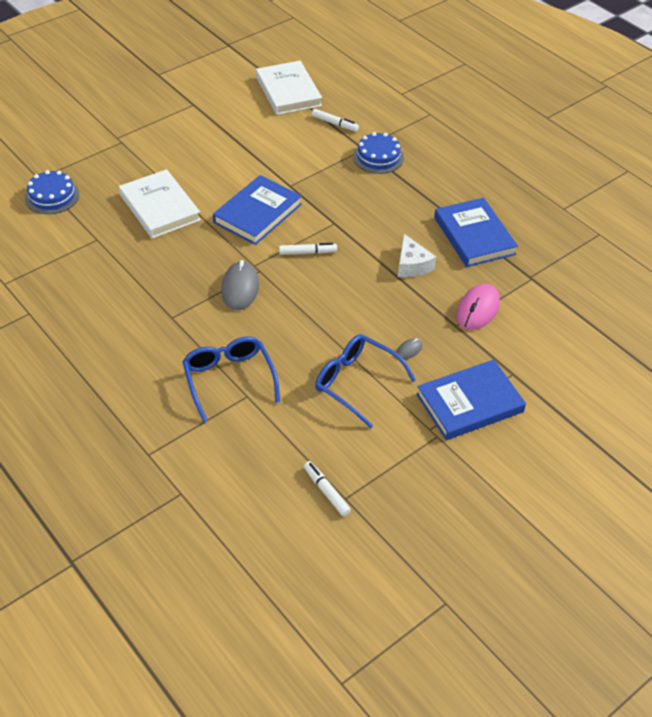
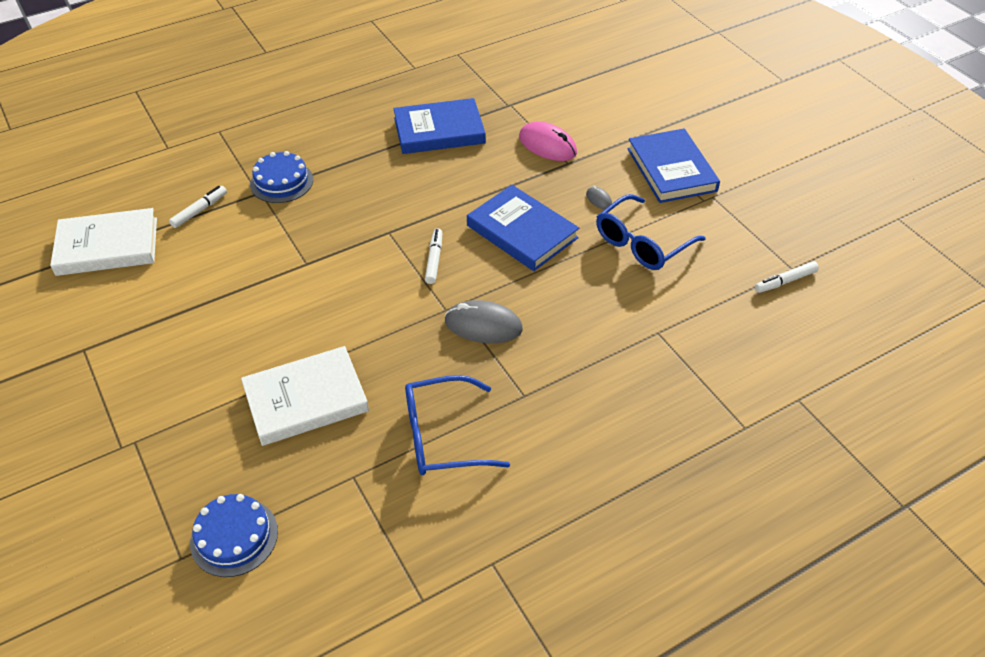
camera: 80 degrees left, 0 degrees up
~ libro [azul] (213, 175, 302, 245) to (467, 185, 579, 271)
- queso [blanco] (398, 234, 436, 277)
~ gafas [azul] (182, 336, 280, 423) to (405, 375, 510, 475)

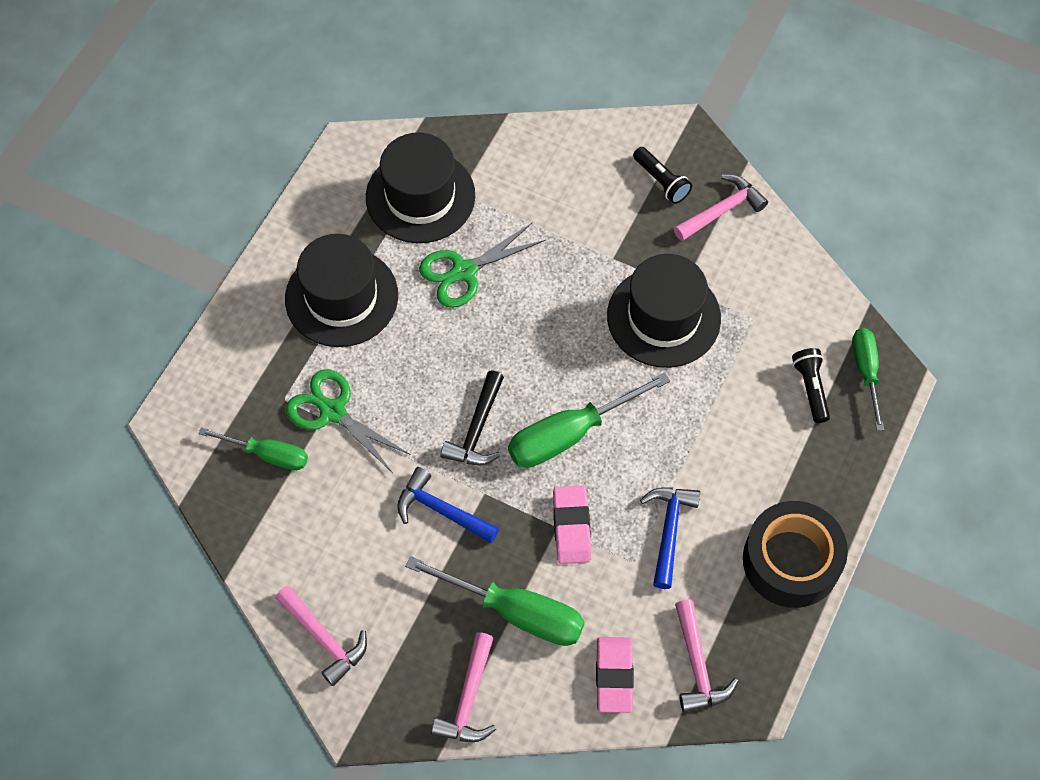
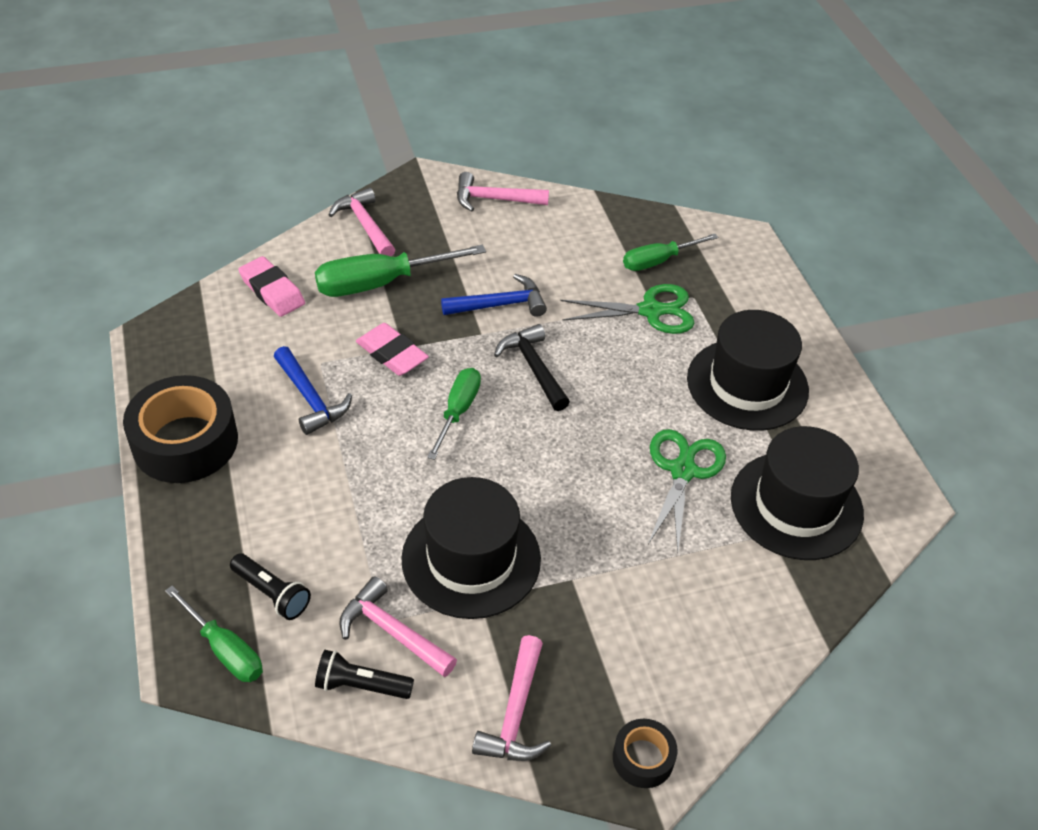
camera: 135 degrees right, 15 degrees down
~ lámpara de mano [negro] (633, 147, 692, 204) to (315, 650, 414, 699)
~ destornillador [verde] (508, 372, 670, 468) = (427, 368, 481, 460) x0.63
~ martillo [rosa] (675, 599, 739, 712) to (340, 576, 457, 677)
+ cinta adhesiva [negro] (613, 719, 677, 788)

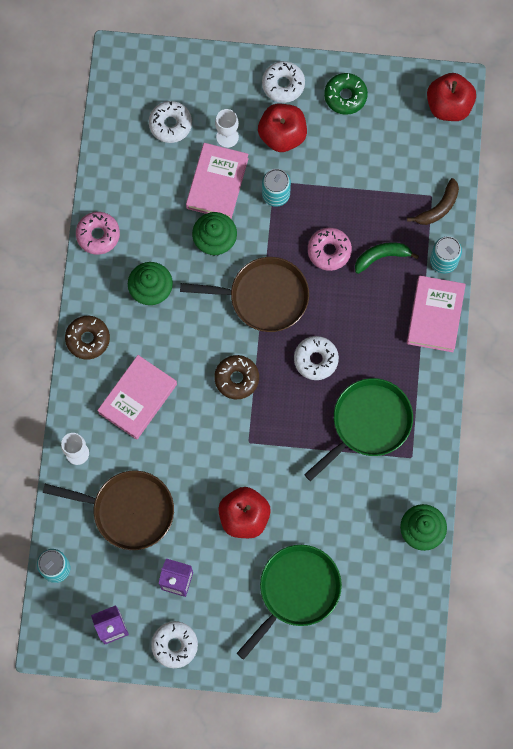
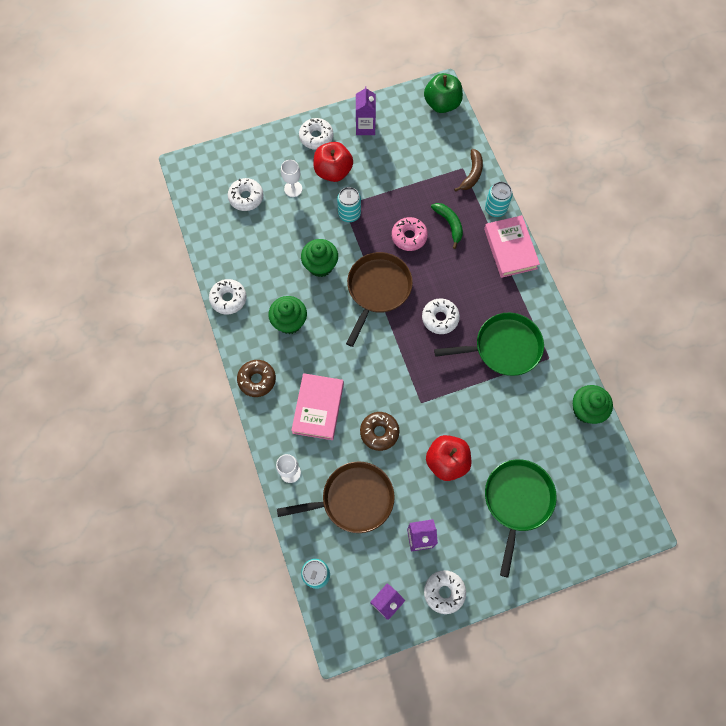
camera: 25 degrees left, 5 degrees down
~ rosquilla [verde] (324, 73, 368, 115) to cartón de leche [morado] (356, 86, 376, 135)
~ manzana [rojo] (427, 73, 476, 121) to manzana [verde] (424, 73, 463, 113)
- libro [rosa] (186, 143, 249, 219)
~ rosquilla [rosa] (76, 212, 120, 255) to rosquilla [blanco] (209, 279, 246, 315)
~ plátano [verde] (355, 242, 419, 274) = (431, 203, 463, 249) 105 degrees clockwise
~ sartén [marrón] (180, 257, 309, 332) = (346, 252, 413, 347) 45 degrees counterclockwise
~ rosquilla [marrón] (214, 355, 259, 399) to (360, 412, 399, 451)
~ sartén [verde] (304, 378, 413, 481) = (434, 313, 544, 376) 60 degrees clockwise

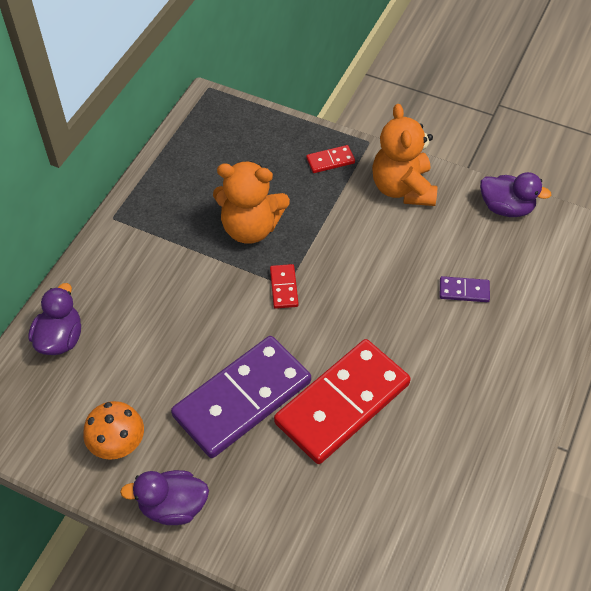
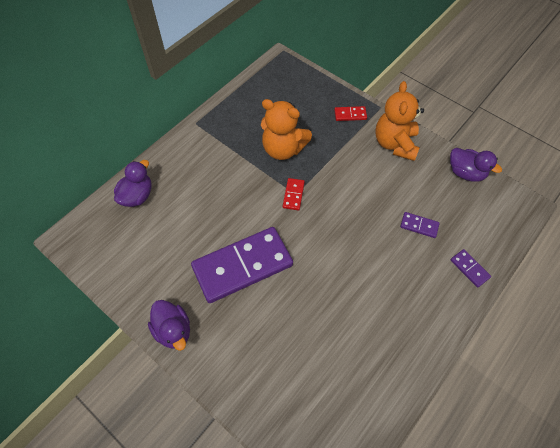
camera: 15 degrees right, 5 degrees up
- ficha de dominó [rojo] (274, 339, 411, 464)
- seta [naranja] (83, 401, 144, 460)
~ pato [morado] (120, 470, 209, 525) = (148, 300, 190, 351) 135 degrees counterclockwise
+ ficha de dominó [morado] (450, 249, 491, 288)

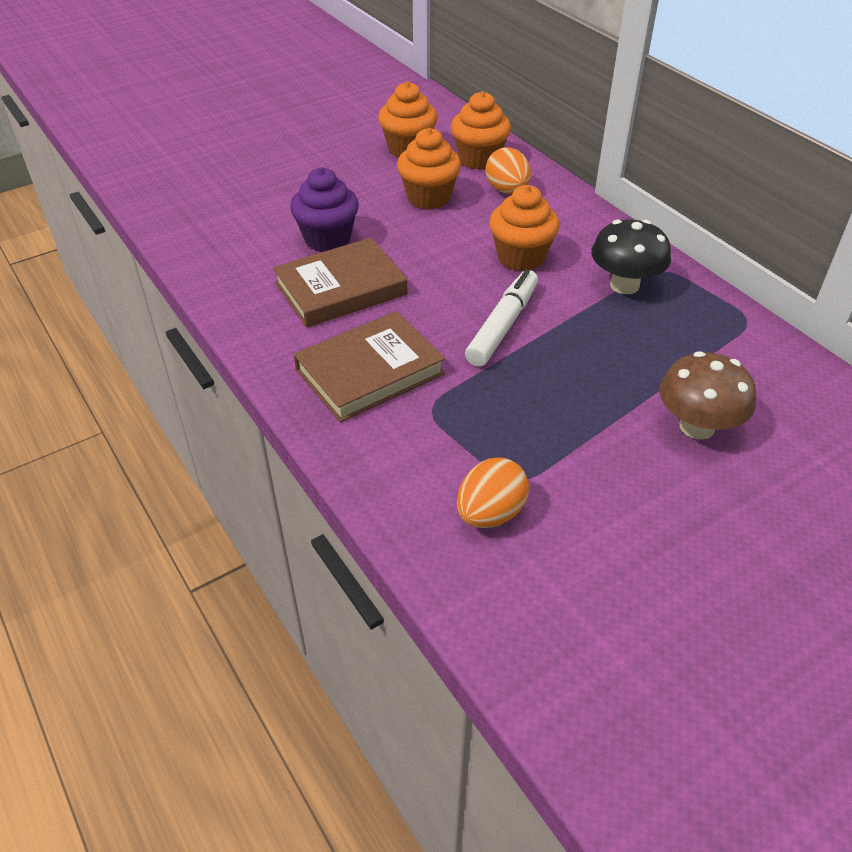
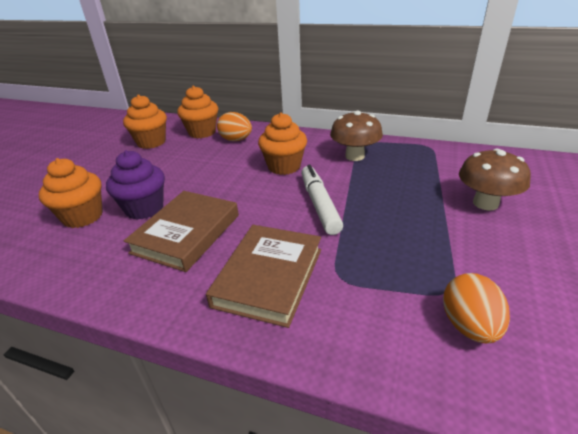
camera: 35 degrees left, 10 degrees down
~ magdalena [naranja] (397, 128, 461, 210) to (39, 158, 103, 228)
~ seta [negro] (591, 219, 671, 294) to seta [marrón] (330, 111, 383, 161)

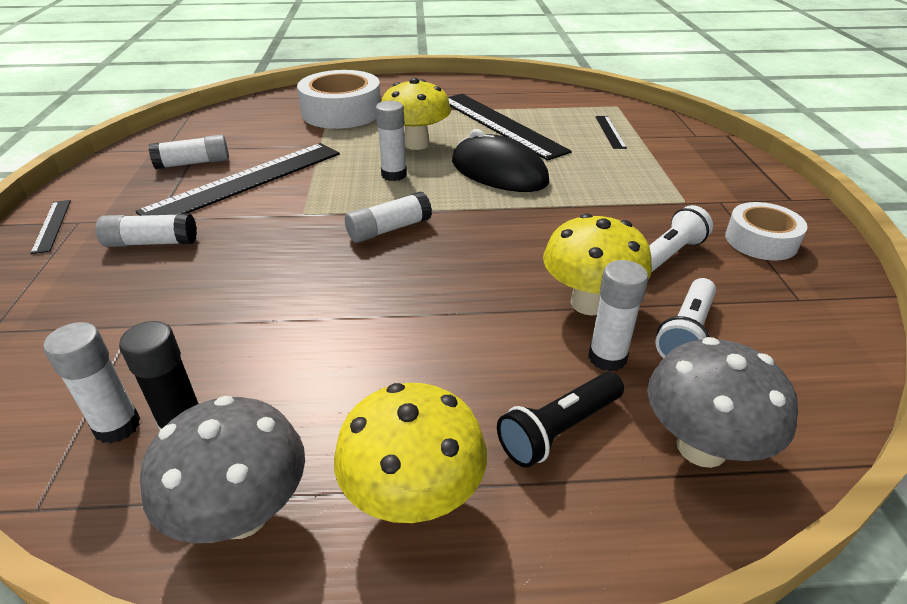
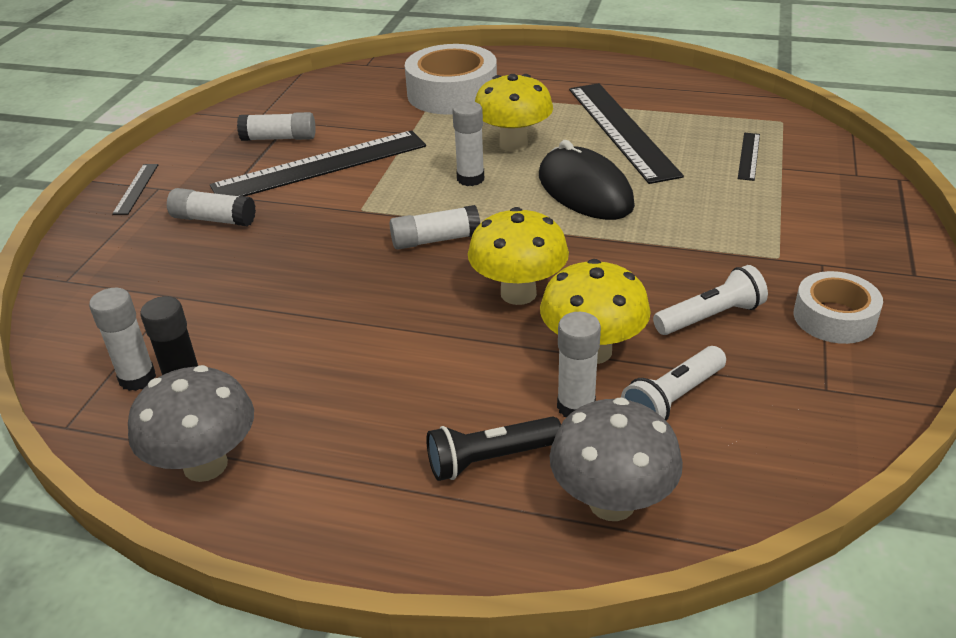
camera: 20 degrees right, 0 degrees up
~ seta [amarillo] (334, 383, 487, 523) to (468, 207, 569, 305)

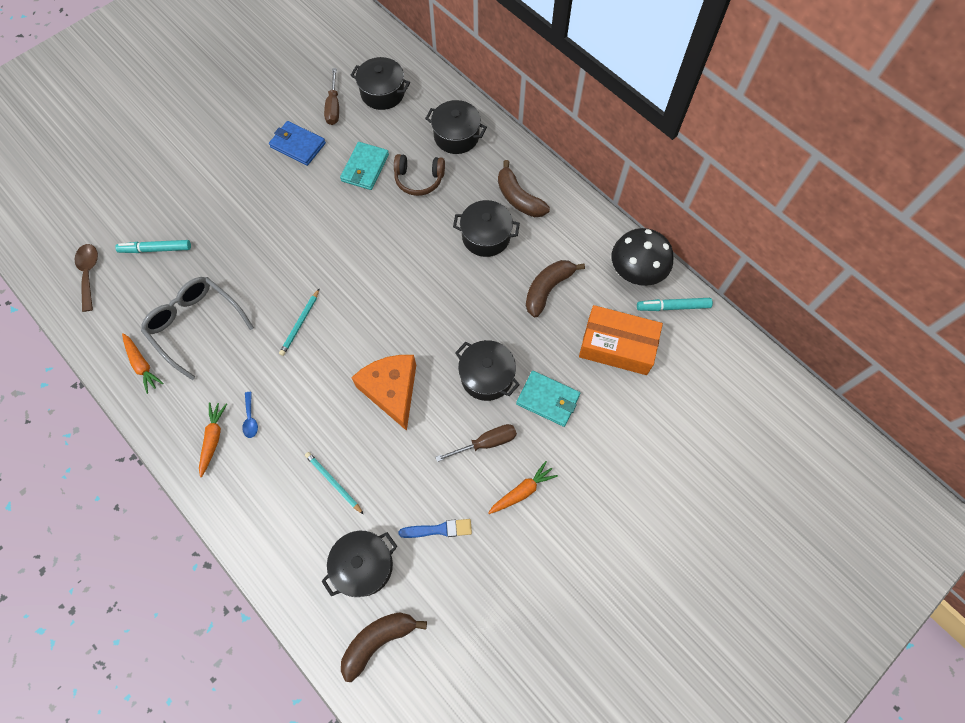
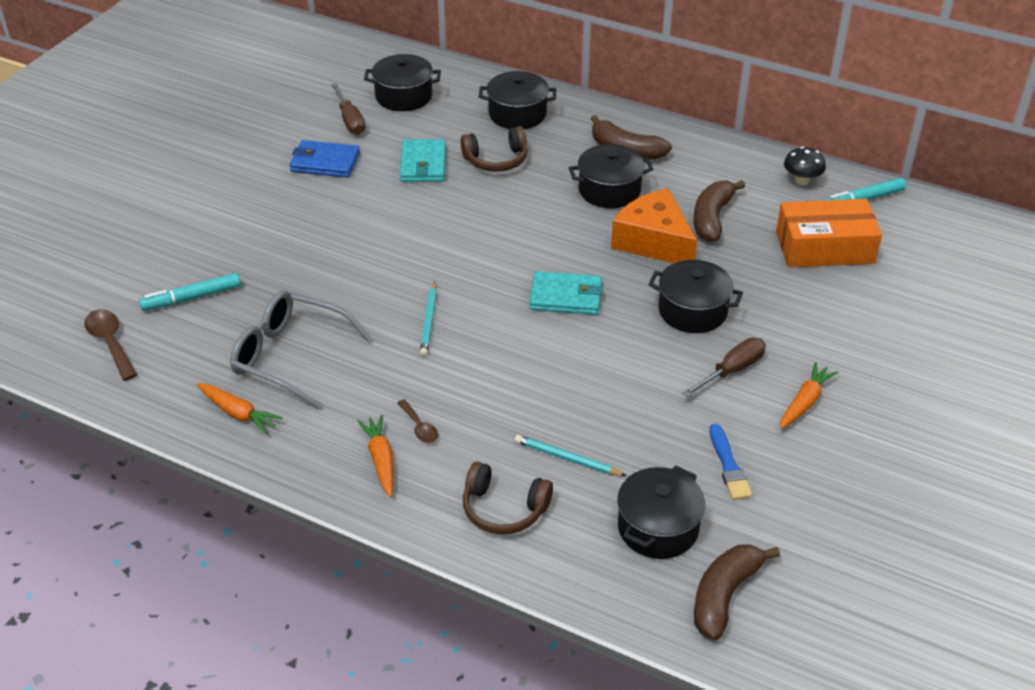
camera: 20 degrees left, 25 degrees down
~ seta [negro] (612, 228, 673, 286) = (784, 146, 826, 185) x0.55
~ queso [naranja] (351, 355, 416, 431) to (611, 188, 697, 263)
~ cartera [turquesa] (516, 371, 580, 427) to (529, 271, 603, 315)
~ cuchara [azul] (242, 392, 258, 438) to cuchara [marrón] (397, 399, 438, 443)
~ pincel [azul] (398, 519, 472, 538) = (709, 424, 752, 500) 105 degrees clockwise
+ auriculares [marrón] (463, 462, 553, 534)

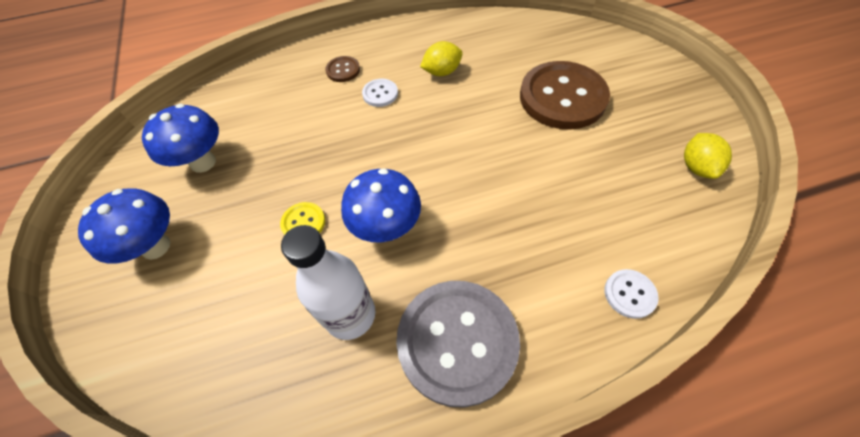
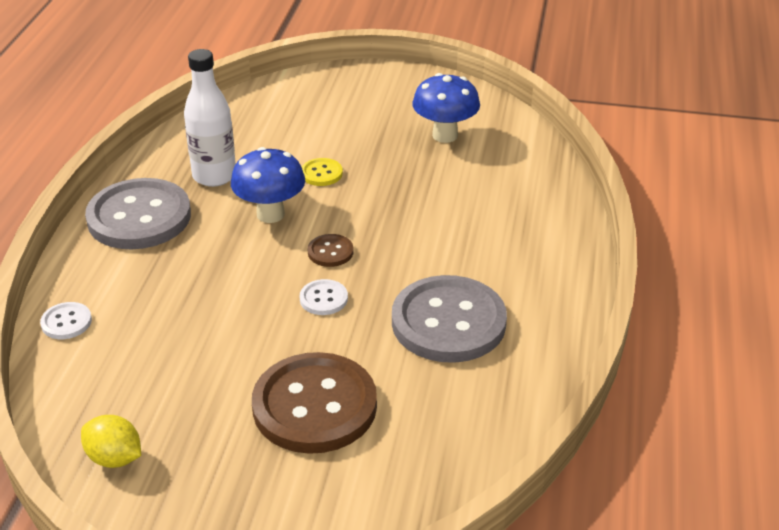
camera: 115 degrees right, 20 degrees down
~ limón [amarillo] (420, 41, 463, 76) to botón [gris] (392, 275, 507, 363)
~ botón [marrón] (325, 56, 360, 82) to (308, 234, 354, 267)
~ botón [blanco] (362, 79, 398, 107) to (300, 279, 348, 315)
- seta [azul] (78, 188, 170, 264)

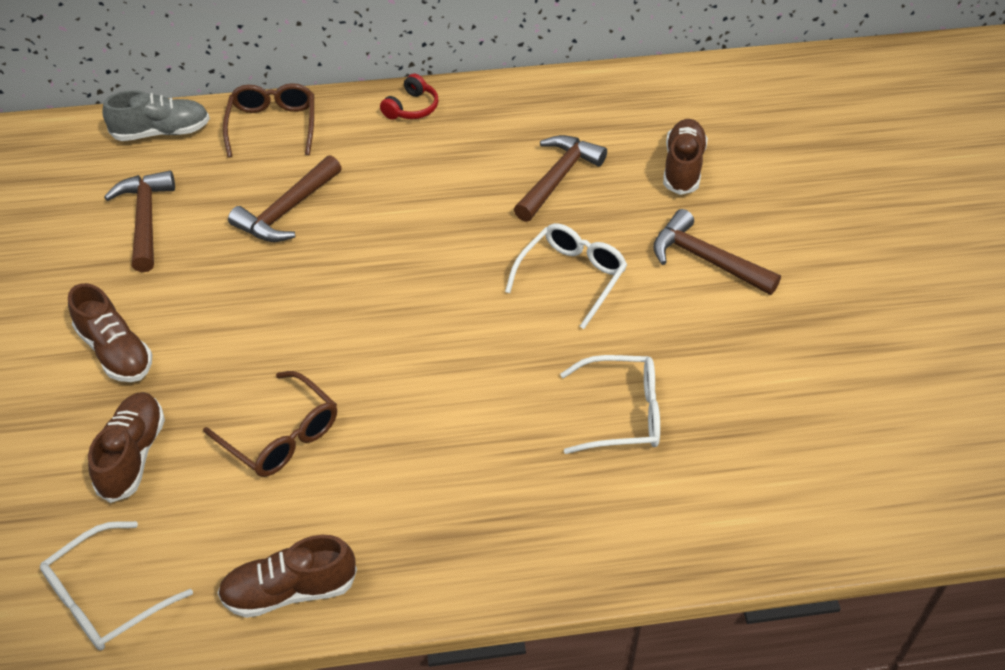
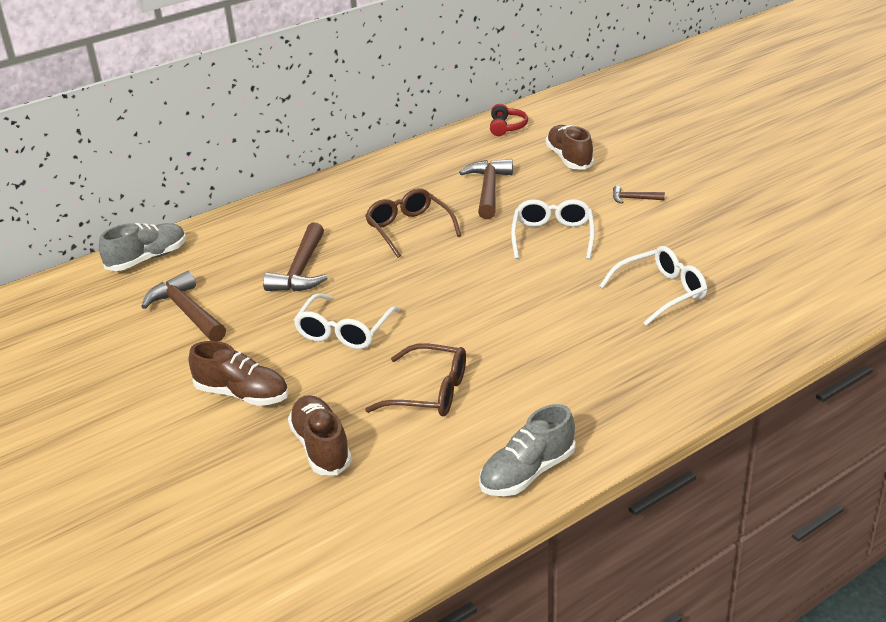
camera: 25 degrees left, 15 degrees down
~ auriculares [rojo] (380, 74, 438, 120) to (490, 104, 528, 136)
~ gafas [marrón] (223, 83, 314, 158) to (365, 188, 461, 258)
~ martillo [marrón] (653, 209, 781, 295) = (613, 186, 665, 203) x0.50
~ gafas [blanco] (40, 521, 193, 650) to (294, 293, 400, 349)
~ zapato [marrón] (217, 535, 357, 618) to zapato [gris] (479, 404, 576, 496)

